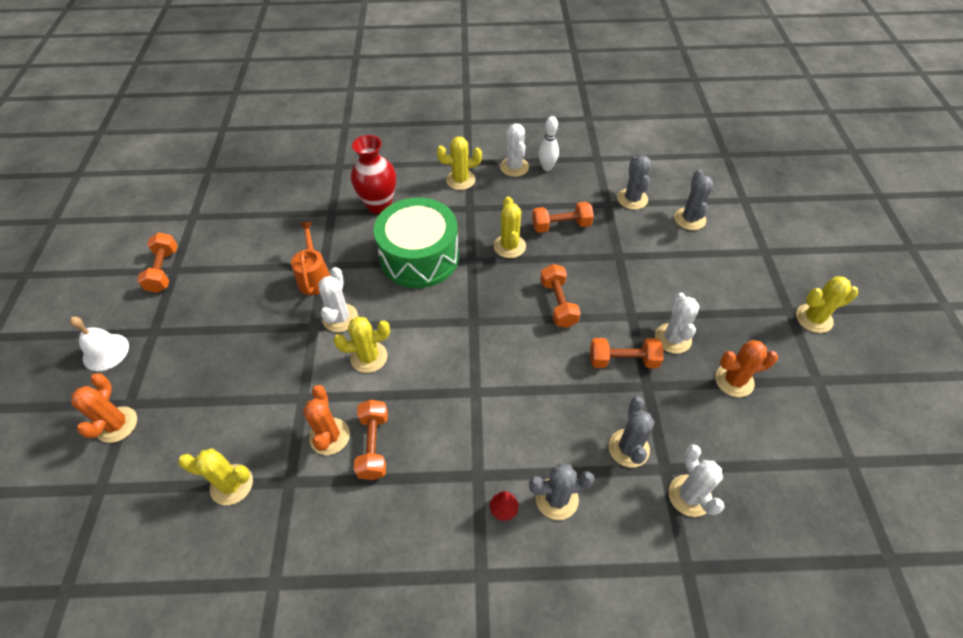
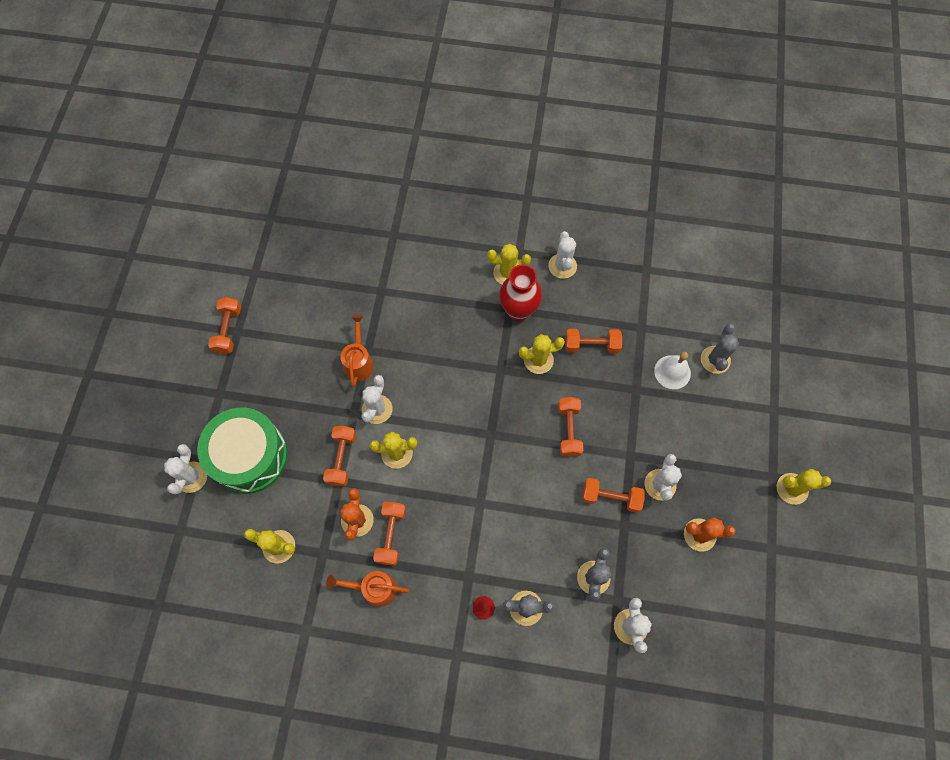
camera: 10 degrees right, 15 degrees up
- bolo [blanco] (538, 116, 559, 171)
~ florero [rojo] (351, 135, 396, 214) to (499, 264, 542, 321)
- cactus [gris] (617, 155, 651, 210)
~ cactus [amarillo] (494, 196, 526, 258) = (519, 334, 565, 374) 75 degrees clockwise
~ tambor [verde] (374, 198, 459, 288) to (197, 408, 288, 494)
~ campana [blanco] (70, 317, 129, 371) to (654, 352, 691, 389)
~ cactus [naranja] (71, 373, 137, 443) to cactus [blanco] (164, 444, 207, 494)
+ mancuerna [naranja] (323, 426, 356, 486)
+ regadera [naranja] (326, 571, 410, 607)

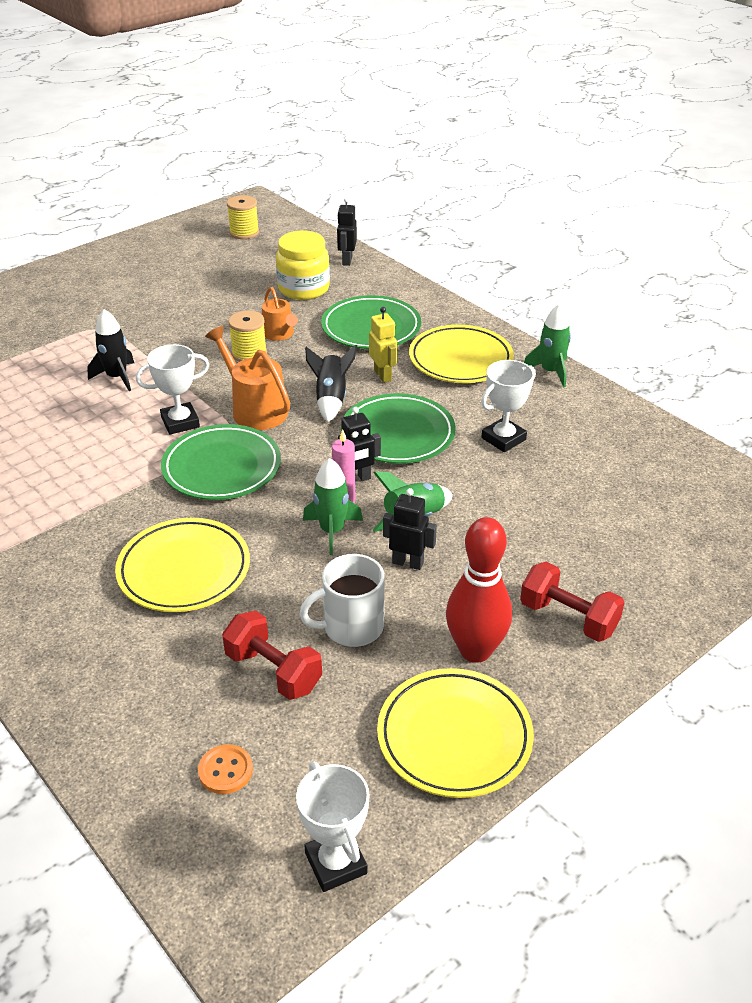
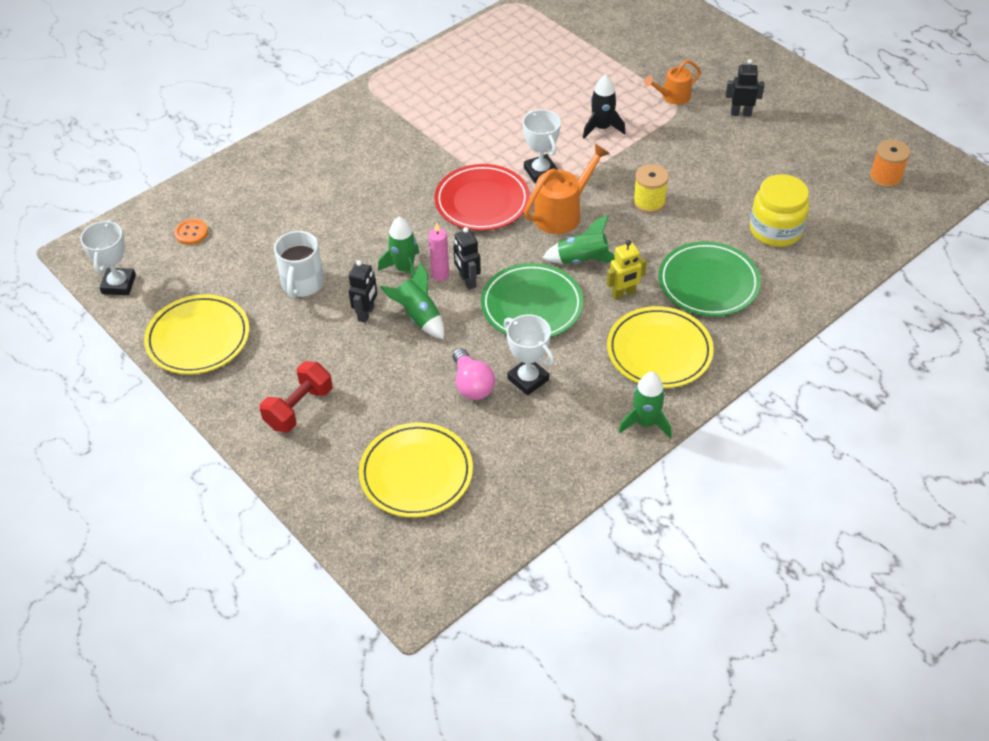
camera: 90 degrees right, 10 degrees up
~ carrete [amarillo] (227, 195, 259, 239) to carrete [naranja] (870, 139, 910, 188)
~ robot [negro] (337, 197, 357, 266) to (725, 59, 765, 116)
~ regadera [naranja] (262, 287, 298, 341) to (644, 60, 701, 105)
~ cohete [negro] (305, 344, 357, 422) to cohete [verde] (542, 215, 615, 264)
~ plato [verde] (161, 424, 281, 500) to plato [rojo] (434, 164, 530, 231)
- bolo [rojo] (446, 517, 512, 663)
~ plato [amarillo] (115, 518, 250, 612) to (359, 423, 473, 518)
~ taza [blanco] (300, 554, 384, 647) = (274, 231, 324, 299) 150 degrees counterclockwise
- mancuerna [rojo] (222, 611, 322, 700)
~ trofeo [blanco] (296, 761, 370, 892) = (80, 219, 136, 295) 60 degrees counterclockwise
+ bombilla [rosa] (453, 348, 495, 400)

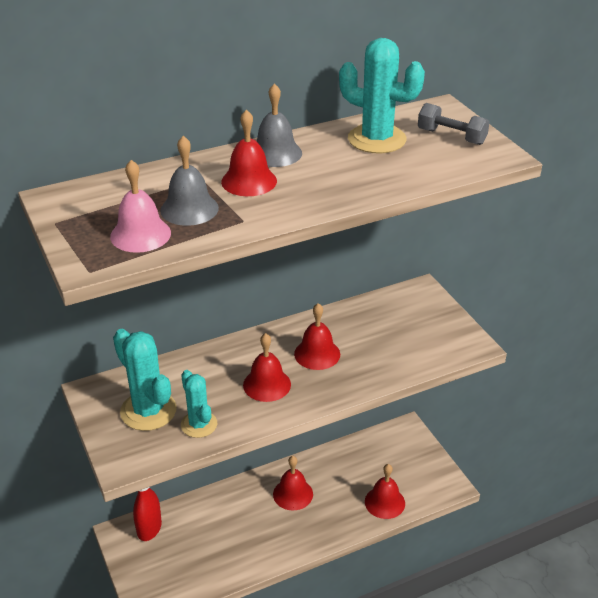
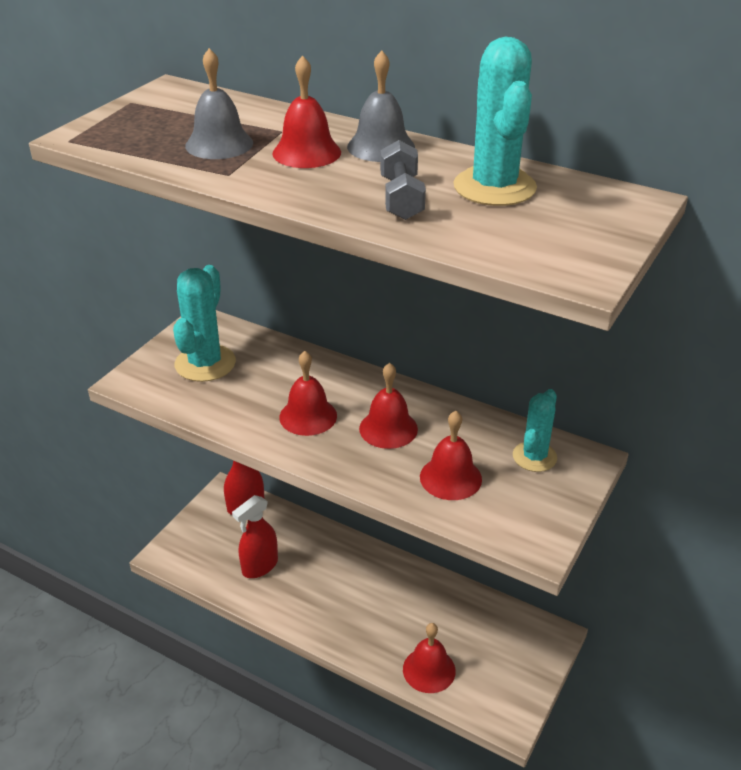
camera: 55 degrees right, 0 degrees up
~ mancuerna [gris] (418, 103, 490, 145) to (380, 140, 426, 220)
- campana [rosa] (110, 160, 171, 253)
~ cactus [turquesa] (181, 370, 217, 438) to (513, 389, 557, 472)
~ campana [rojo] (273, 456, 313, 510) to (420, 411, 482, 500)
+ pulverizador [rojo] (232, 495, 278, 578)

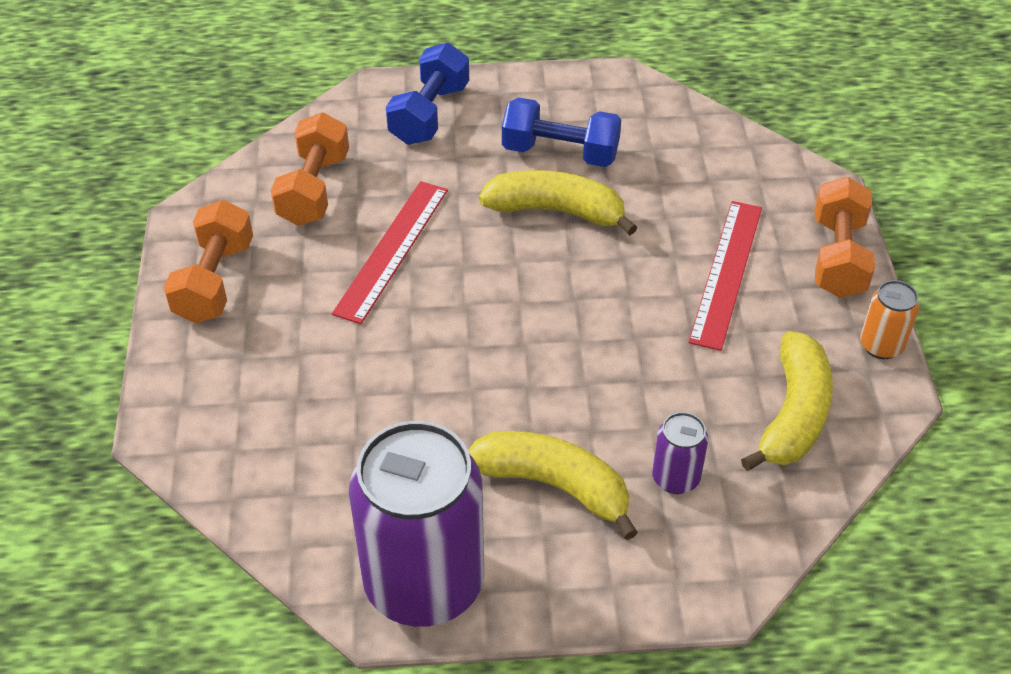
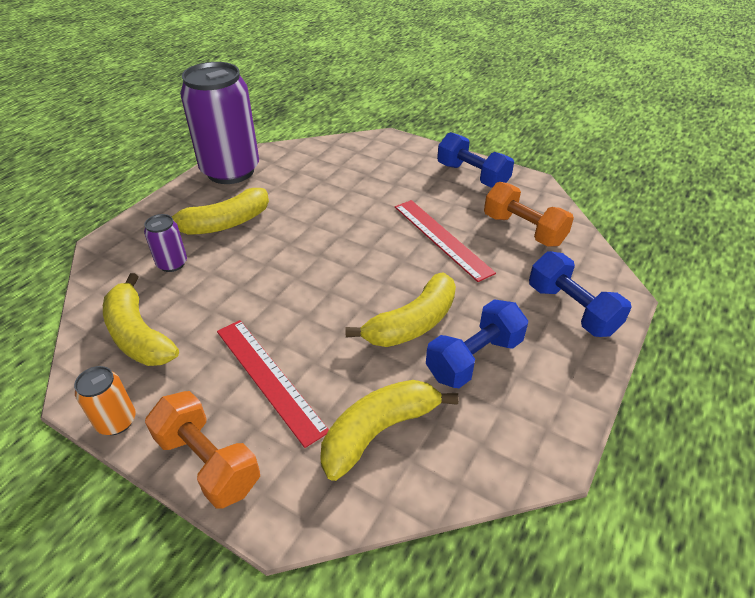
camera: 125 degrees right, 5 degrees down
~ mancuerna [naranja] (164, 200, 253, 323) to mancuerna [azul] (437, 132, 514, 188)
+ plátano [amarillo] (320, 380, 459, 481)

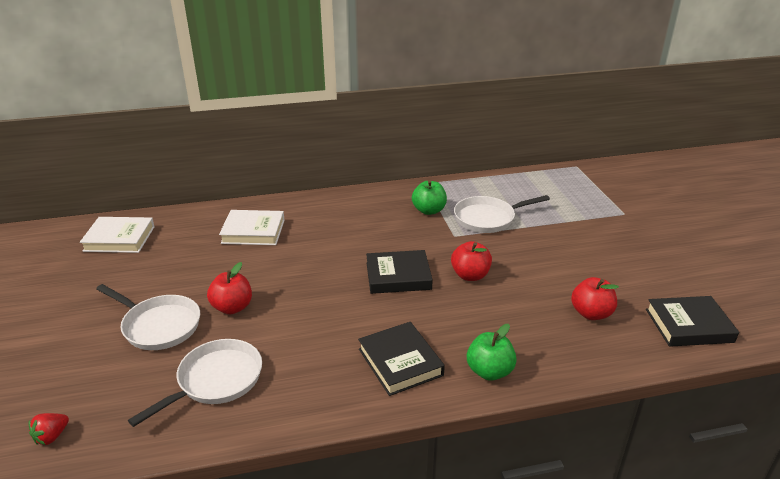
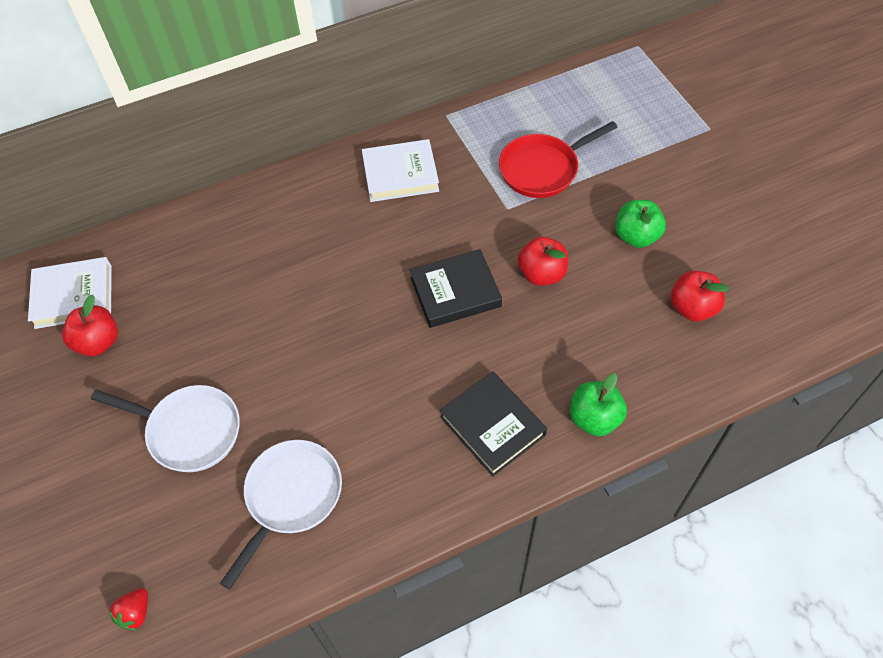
camera: 10 degrees left, 25 degrees up
~ manzana [verde] (412, 180, 447, 215) to (615, 200, 666, 248)
~ sartén [blanco] (454, 195, 550, 233) to sartén [rojo] (499, 121, 618, 198)
~ libro [blanco] (219, 210, 285, 245) to (362, 139, 439, 202)
~ manzana [rojo] (207, 262, 252, 314) to (62, 294, 118, 356)
- libro [negro] (646, 296, 739, 347)

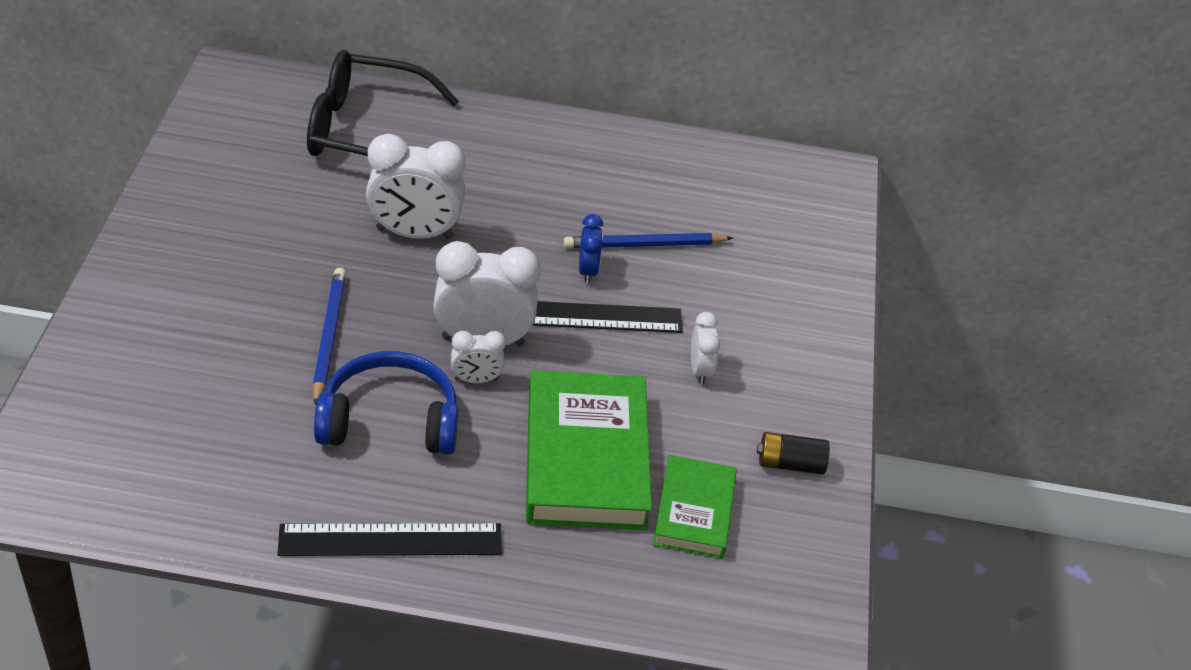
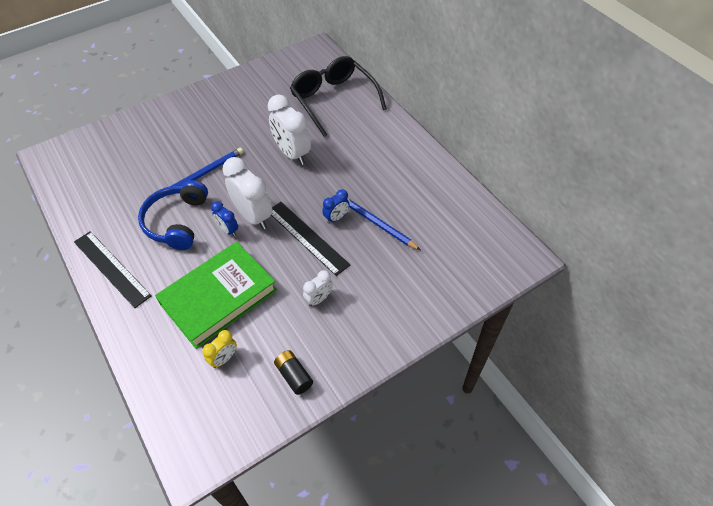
camera: 55 degrees right, 10 degrees up
~ despertador [blanco] (451, 331, 506, 383) to despertador [azul] (211, 201, 238, 237)
~ auriculares [azul] (314, 351, 459, 455) = (138, 180, 208, 250) 135 degrees counterclockwise
~ libro [verde] (653, 455, 737, 559) to despertador [amarillo] (202, 330, 237, 368)

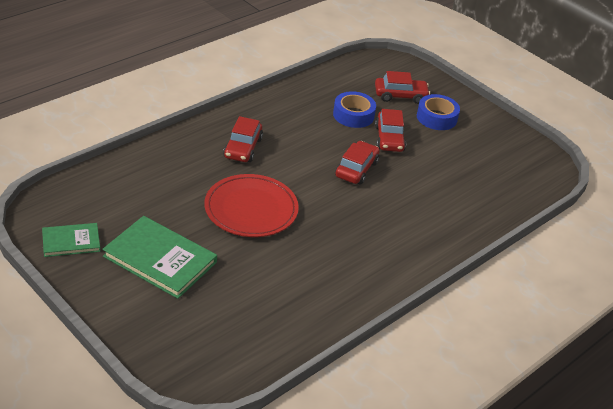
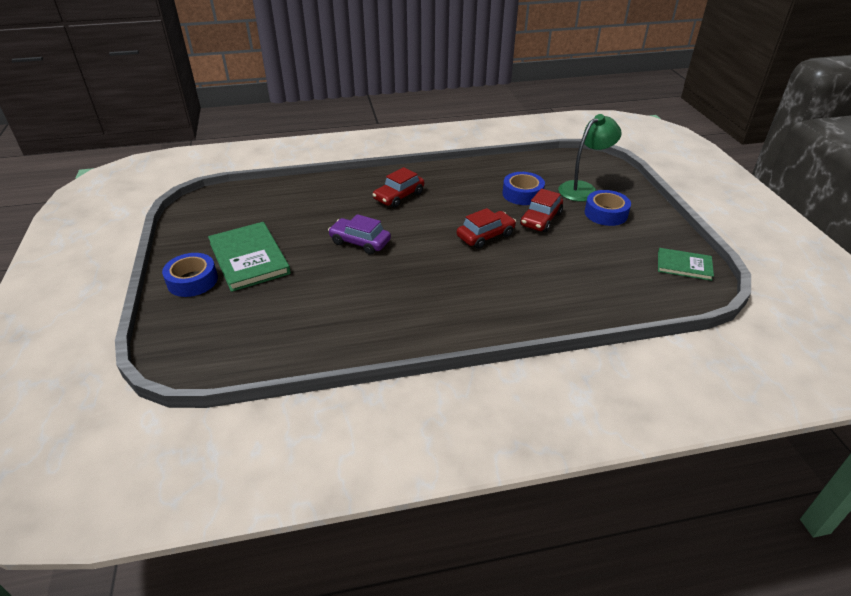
camera: 35 degrees right, 0 degrees up
~ coche [rojo] (375, 71, 430, 104) to lámpara [verde] (558, 114, 622, 202)
~ plato [rojo] (204, 174, 299, 237) to coche [morado] (328, 214, 391, 255)
~ libro [verde] (42, 223, 100, 257) to (658, 248, 714, 281)
+ cinta adhesiva [azul] (162, 253, 218, 297)

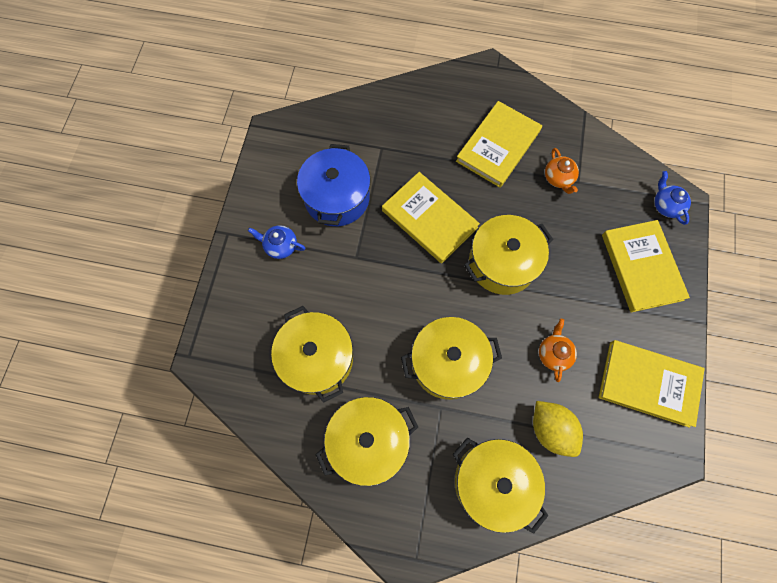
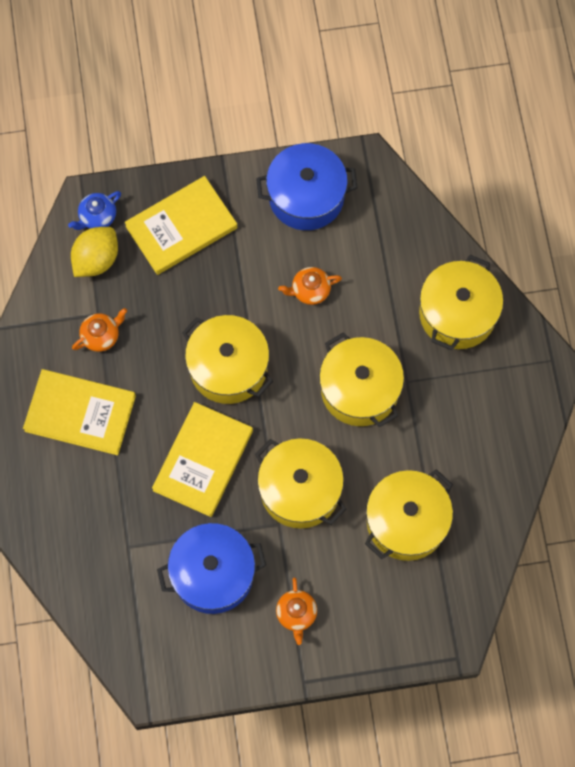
camera: 110 degrees left, 0 degrees up
~ tetera [azul] (248, 225, 305, 259) to tetera [naranja] (276, 577, 317, 645)
~ libro [amarillo] (598, 340, 705, 428) to olla [azul] (256, 143, 357, 230)
~ olla [amarillo] (315, 397, 418, 486) to (255, 438, 346, 529)
~ limón [amarillo] (533, 401, 583, 457) to (71, 227, 118, 277)

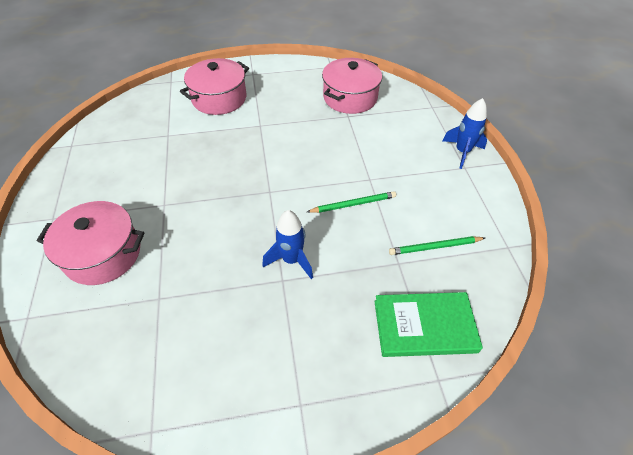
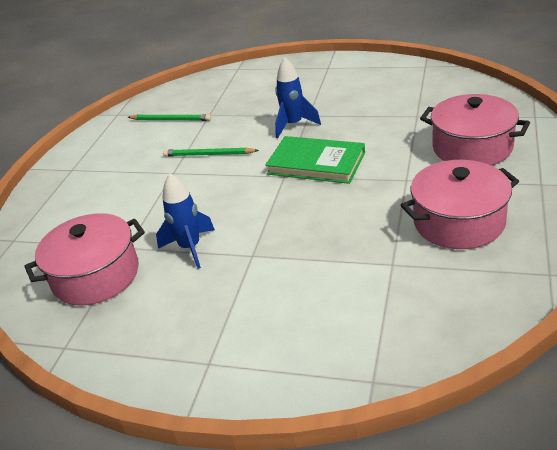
camera: 150 degrees left, 15 degrees down
~ olla [rosa] (180, 58, 249, 115) to (401, 160, 519, 249)
~ cohete [azul] (442, 98, 487, 169) to (156, 173, 215, 269)
~ libro [verde] (374, 292, 483, 357) to (265, 136, 365, 184)

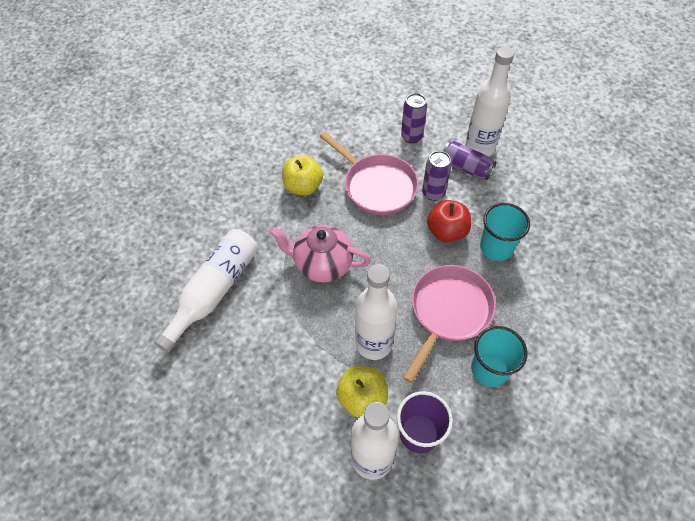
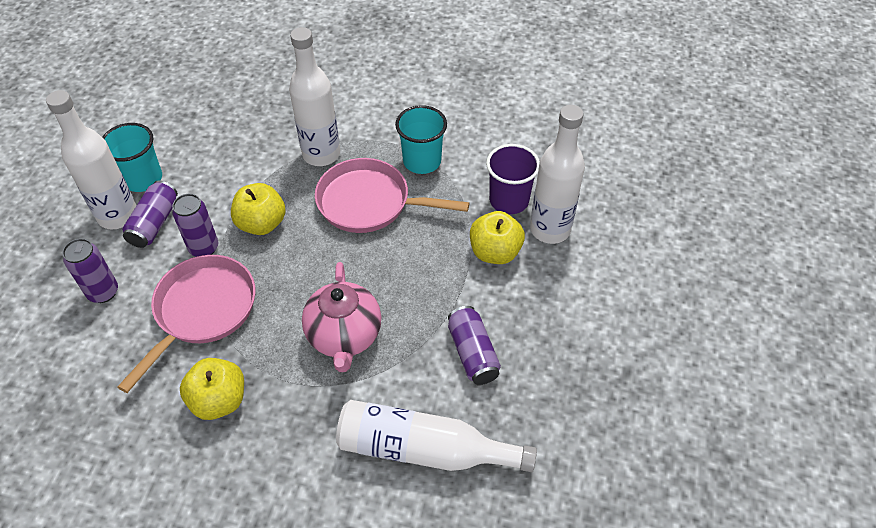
camera: 110 degrees left, 5 degrees down
~ manzana [rojo] (427, 200, 471, 242) to manzana [amarillo] (231, 183, 286, 235)
~ vaso [turquesa] (480, 203, 530, 261) to (102, 123, 162, 192)
~ botella [blanco] (355, 264, 398, 360) to (289, 27, 340, 166)
+ lata [morado] (448, 306, 501, 385)

